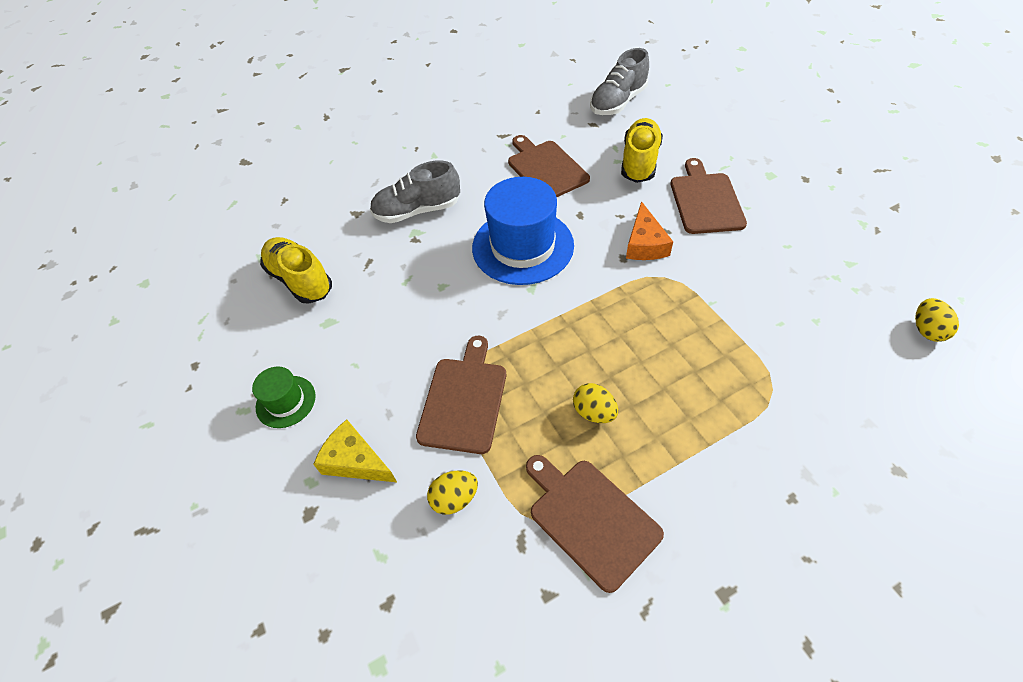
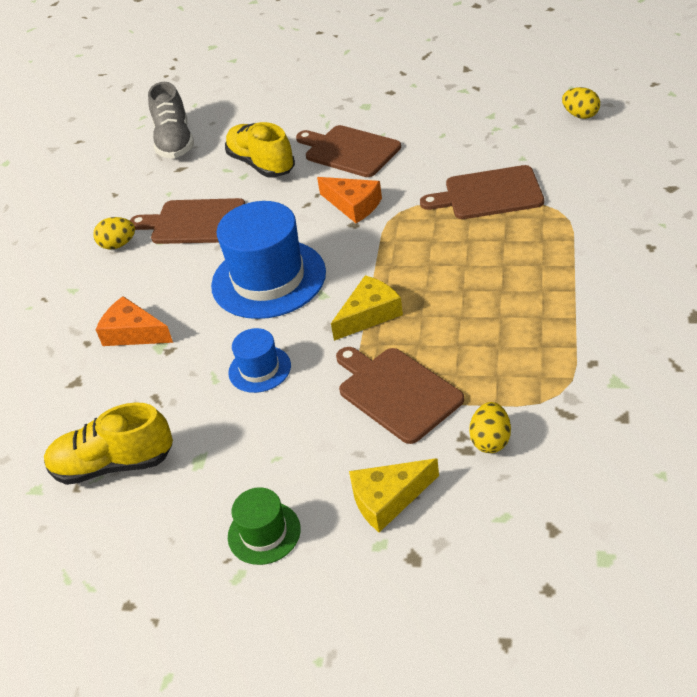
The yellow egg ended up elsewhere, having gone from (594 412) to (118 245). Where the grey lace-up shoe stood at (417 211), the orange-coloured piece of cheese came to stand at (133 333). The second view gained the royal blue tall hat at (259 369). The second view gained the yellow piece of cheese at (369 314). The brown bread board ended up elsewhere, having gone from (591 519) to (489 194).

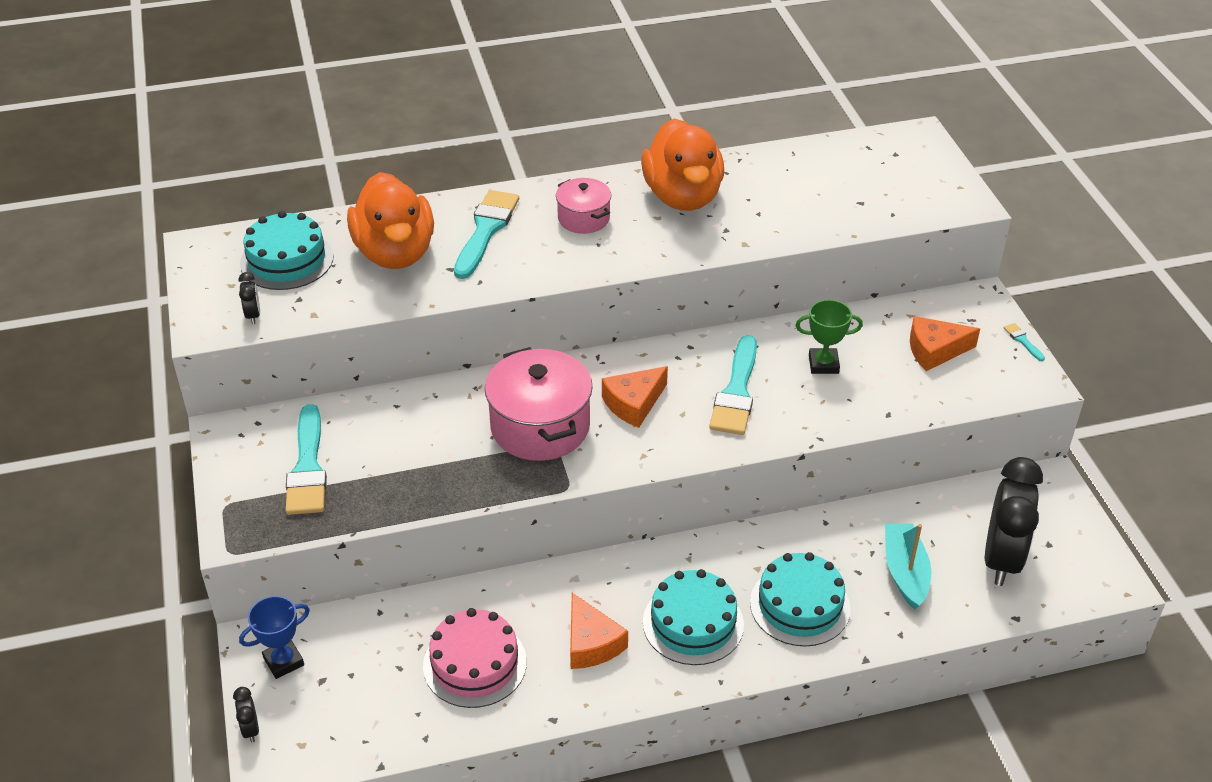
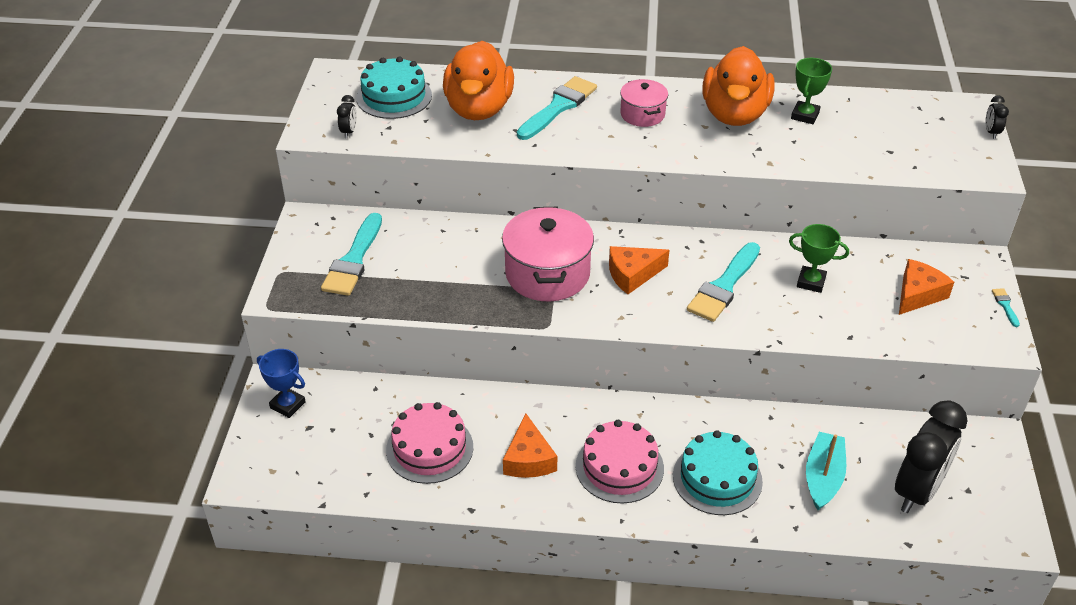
The royal blue trophy at (283 661) ended up facing another way, 45 degrees clockwise from before. What was the teal gateau at (693 623) turned into the rose-pink gateau at (619 467). The second view gained the emerald trophy at (805 115). The orange-coloured piece of cheese at (935 350) ended up facing another way, 120 degrees clockwise from before. The jet-black bedside clock ended up elsewhere, having gone from (250 729) to (991 132).

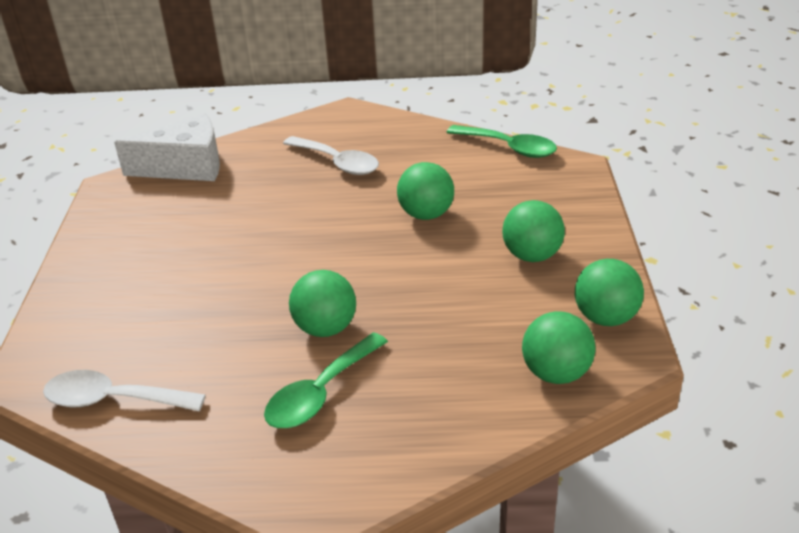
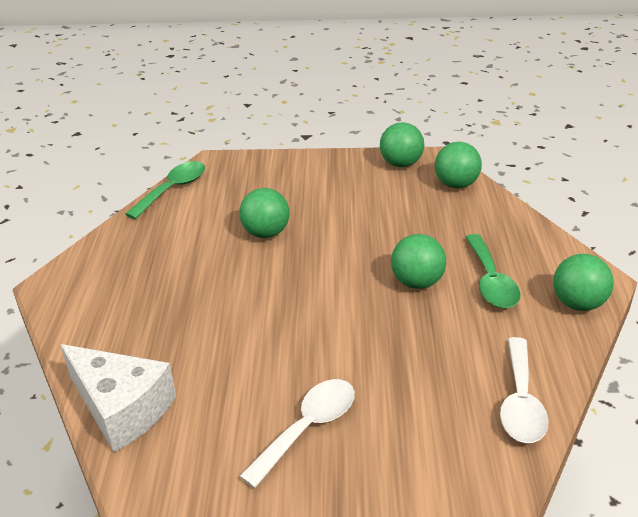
The pure white piece of cheese at (186 167) ended up facing another way, 135 degrees clockwise from before. The pure white spoon ended up elsewhere, having gone from (338 163) to (308 427). The emerald spoon at (320 393) ended up facing another way, 45 degrees clockwise from before. The emerald play ball ended up elsewhere, having gone from (532 255) to (577 303).

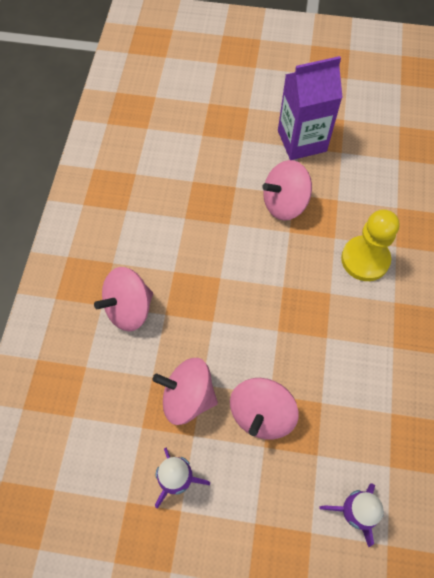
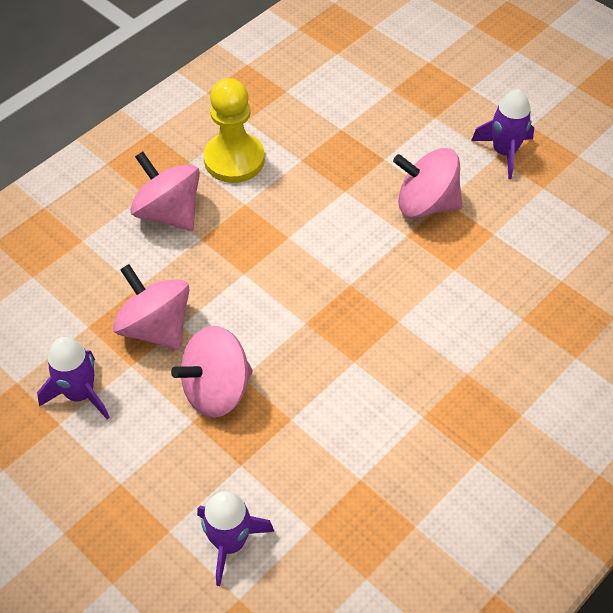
The rose-pink spinning top at (129 309) ended up facing another way, 45 degrees clockwise from before. The yellow game pawn ended up elsewhere, having gone from (365 259) to (234 159). Where the royal purple carton stood at (302 141), the royal purple spaceship came to stand at (504 152).

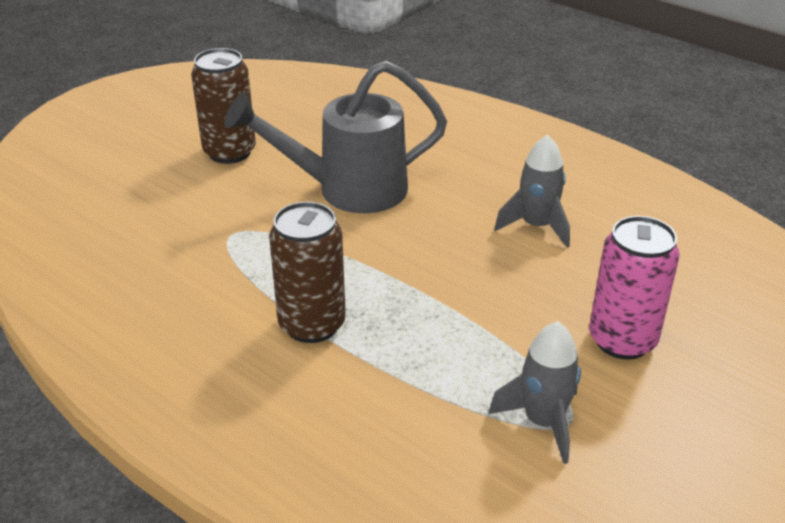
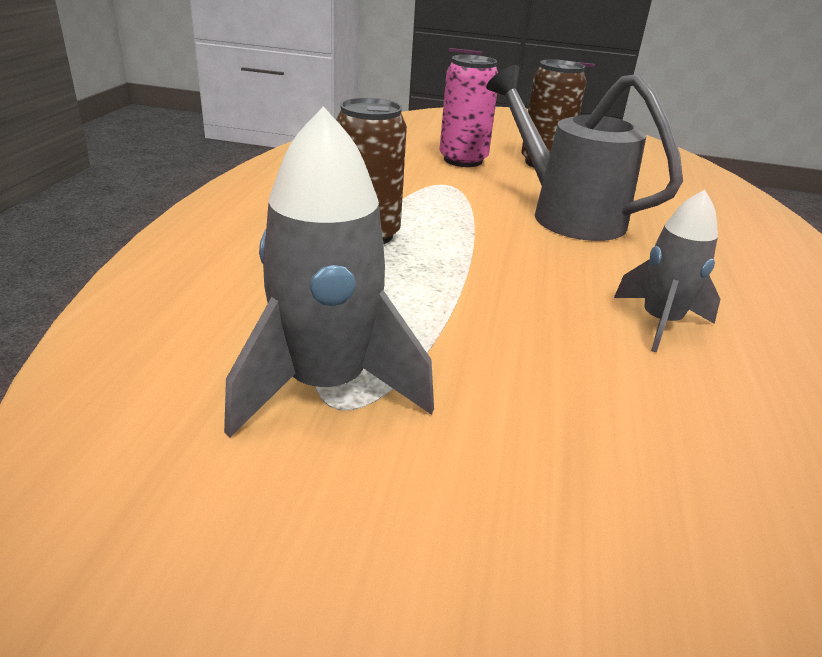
The size of the grey spaceship at (543 422) changed by a factor of 1.59. The rose-pink soda can ended up elsewhere, having gone from (622 340) to (463 160).

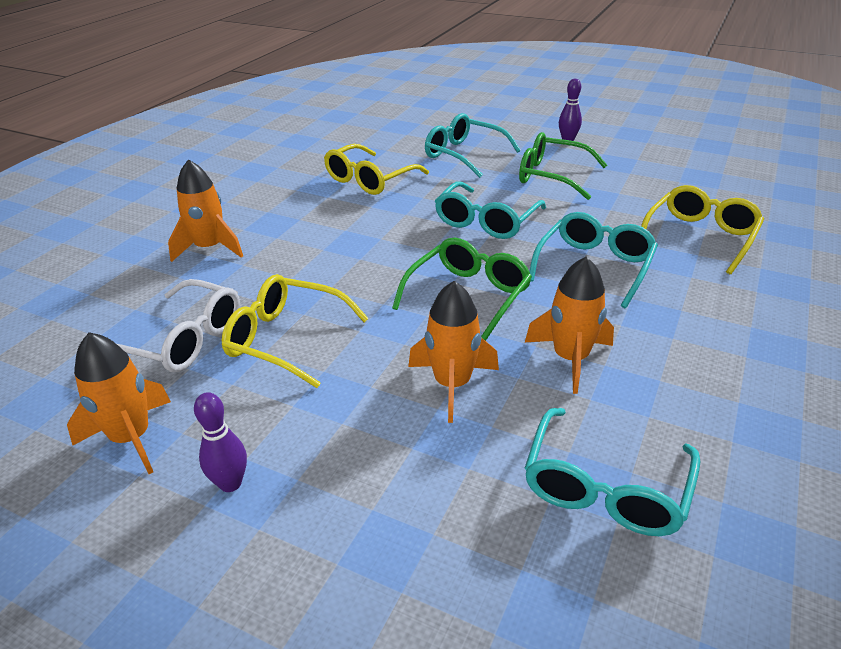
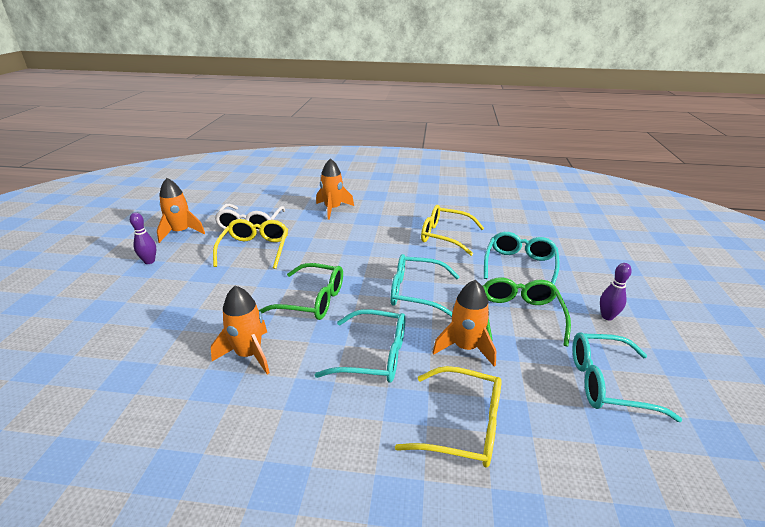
The orange-coloured spaceship ended up elsewhere, having gone from (452 384) to (465 347). The teal spectacles ended up elsewhere, having gone from (605 487) to (607 383).

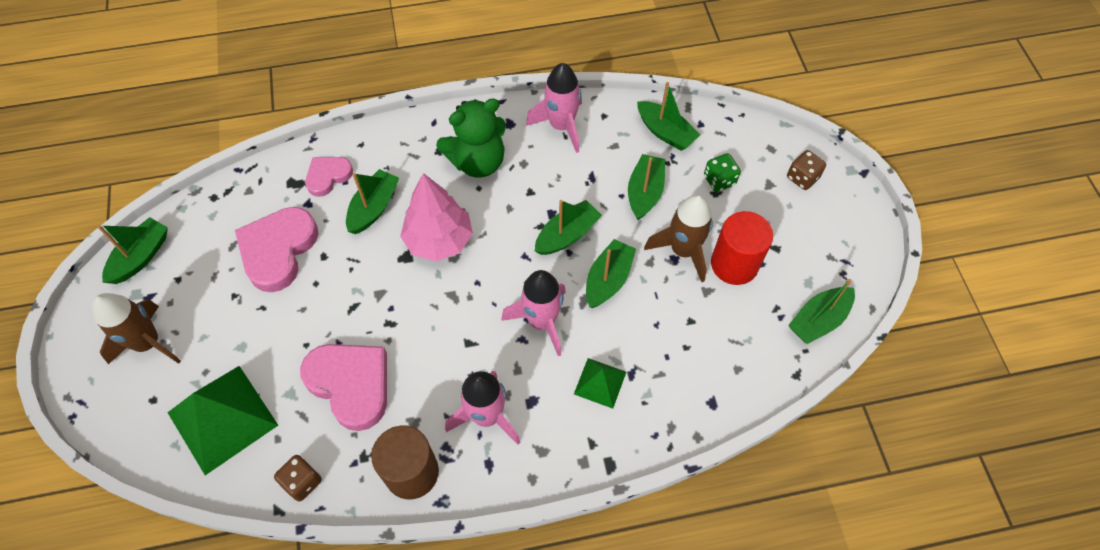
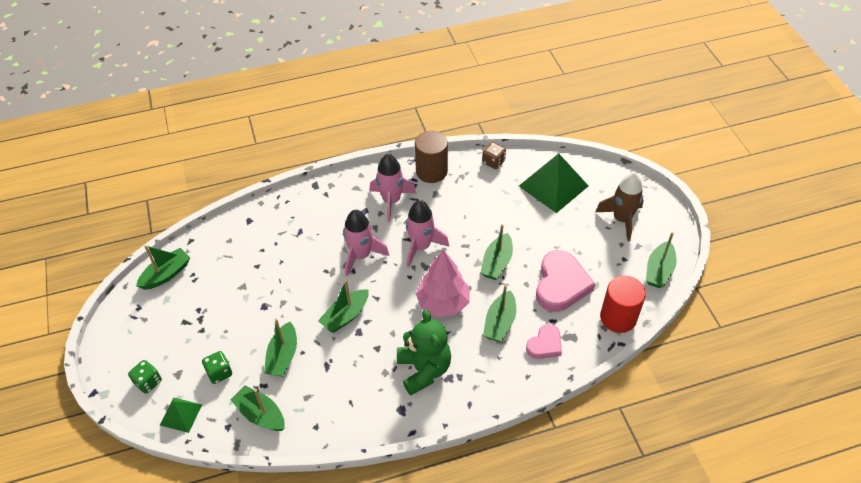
What was the brown die at (802 178) turned into the emerald die at (148 382). The emerald pyramid shape ended up elsewhere, having gone from (600 382) to (181 414). The emerald teddy bear at (477 161) ended up facing another way, 105 degrees clockwise from before. The rose-pink spaceship ended up elsewhere, having gone from (561 126) to (421 247). The emerald boat ended up elsewhere, having gone from (608 279) to (497 263). The red solid cylinder ended up elsewhere, having gone from (734 264) to (618 317). The second view lost the rose-pink love heart at (351 384). The second view lost the brown spaceship at (683 251).

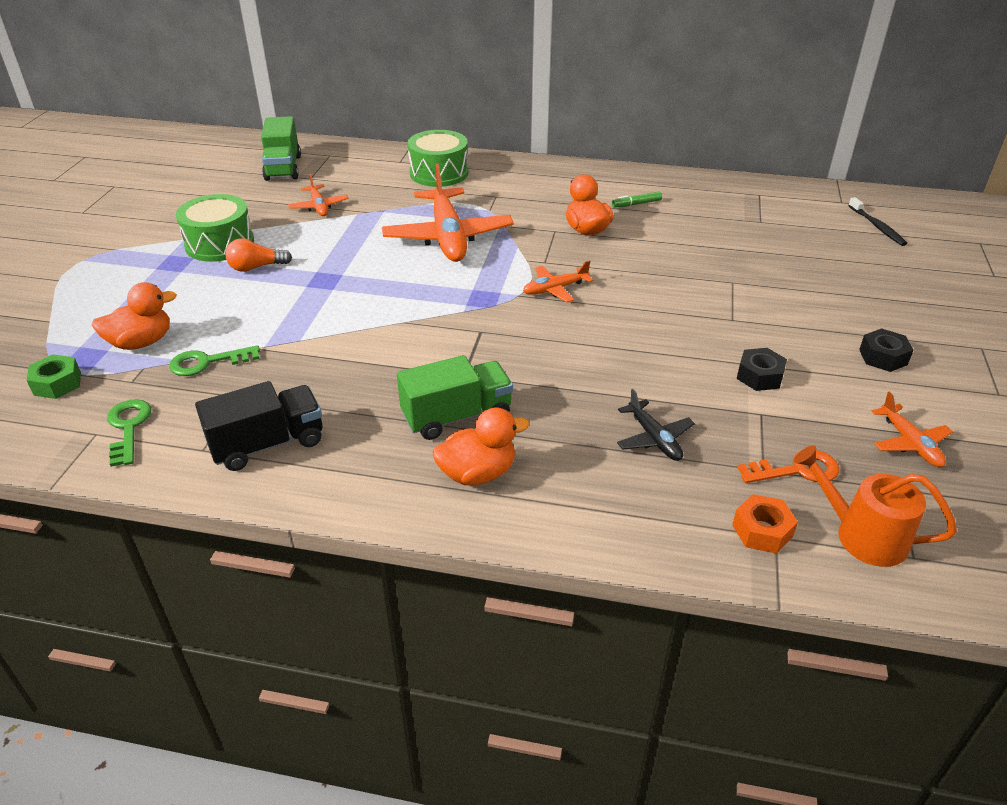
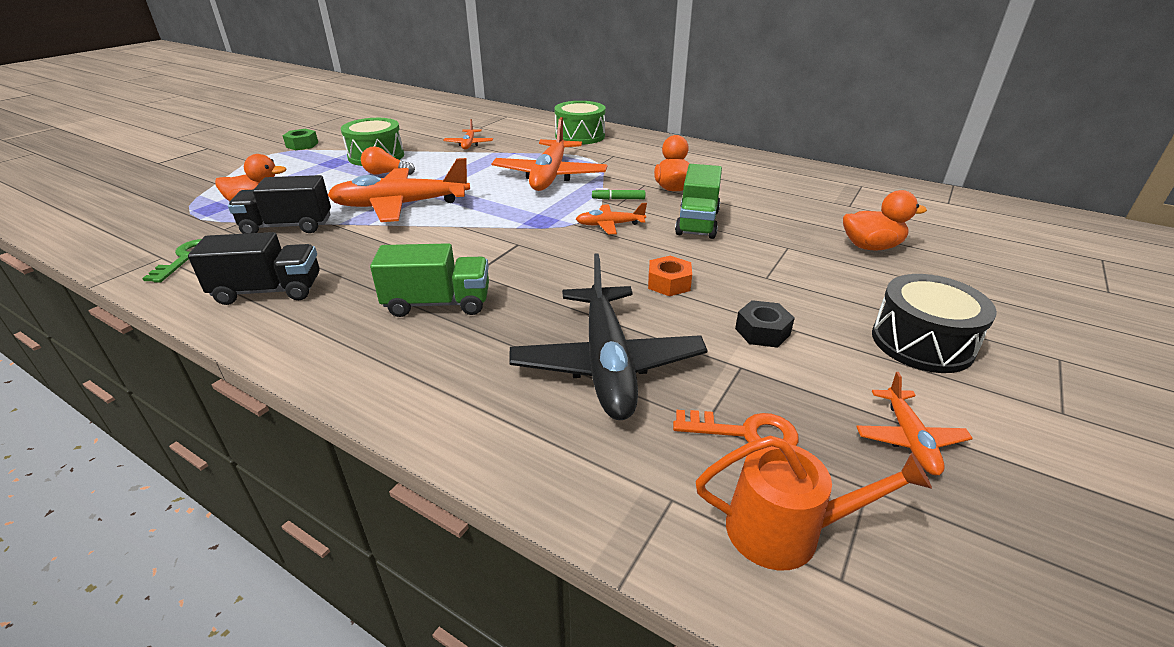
Where the emerald latchkey stood at (207 362), the jet-black truck came to stand at (288 226). The emerald hex nut ended up elsewhere, having gone from (57 383) to (302 145). The second view gained the orange-coloured aeroplane at (400 205). The size of the jet-black aeroplane at (654 438) changed by a factor of 2.07. The emerald felt pen ended up elsewhere, having gone from (636 204) to (618 199). The orange-coloured hex nut ended up elsewhere, having gone from (762 531) to (669 283). The emerald truck ended up elsewhere, having gone from (283 168) to (697 222). The orange-coloured sprinkling can at (862 535) ended up facing another way, 135 degrees clockwise from before. The orange-coloured toy duck ended up elsewhere, having gone from (477 473) to (871 247). Where the jet-black hex nut stood at (883 357), the jet-black snare drum came to stand at (921 342). The second view lost the jet-black tooth brush at (877 226).

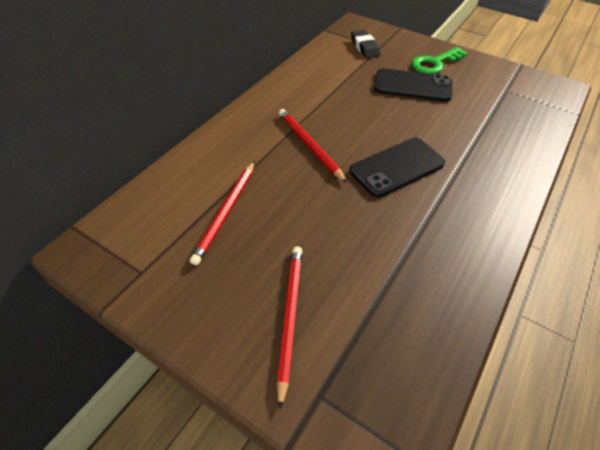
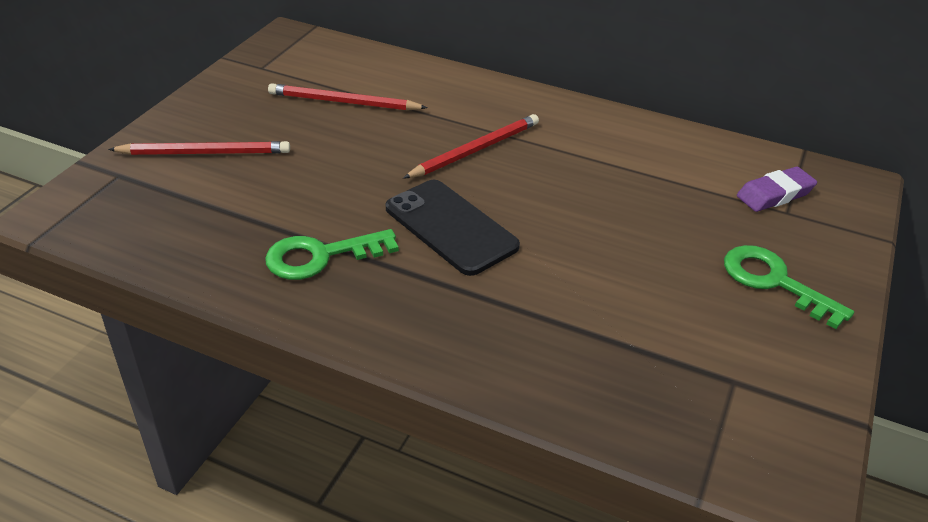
The second view gained the emerald latchkey at (321 256). What was the jet-black pencil eraser at (364 47) turned into the royal purple pencil eraser at (774 194). The second view lost the jet-black mobile phone at (412 86).

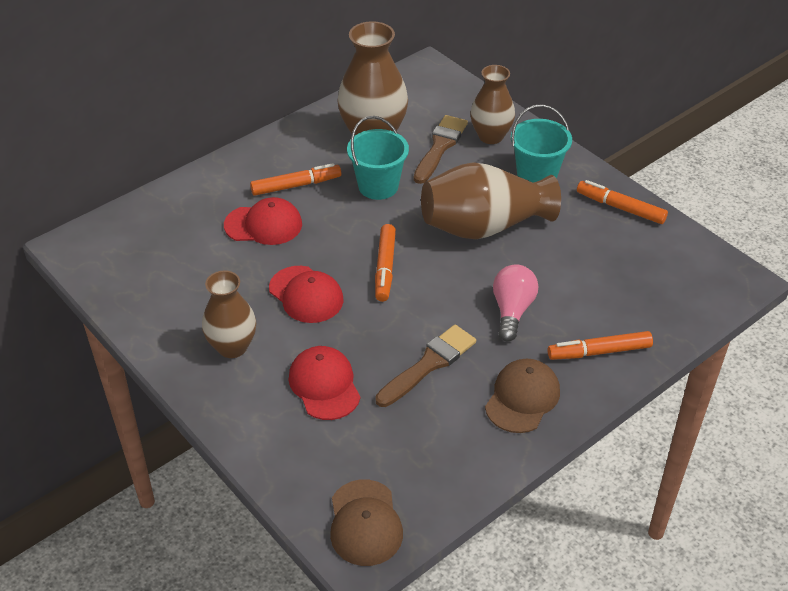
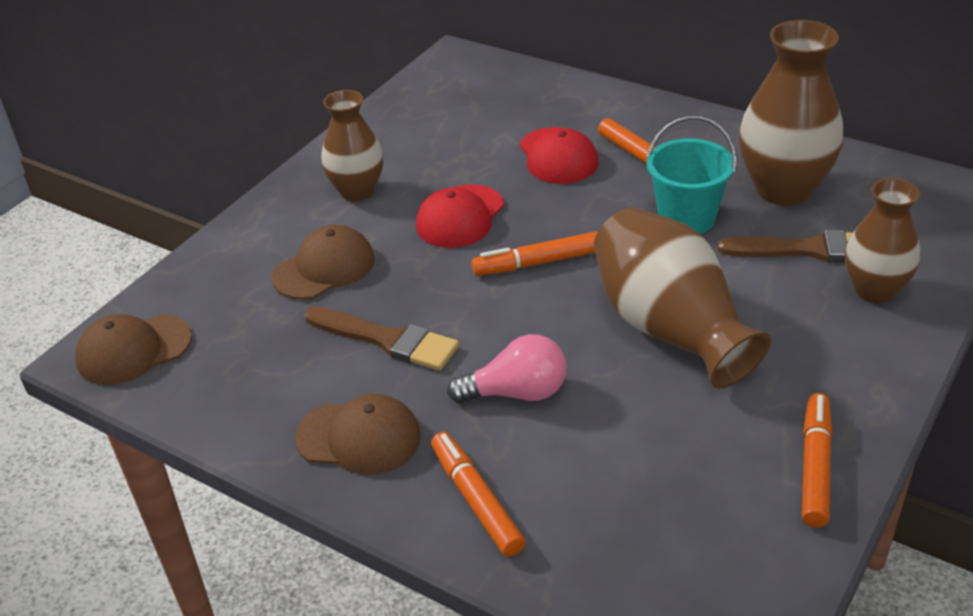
What was the red cap at (324 385) turned into the brown cap at (324 268). The second view lost the teal bucket at (537 175).

